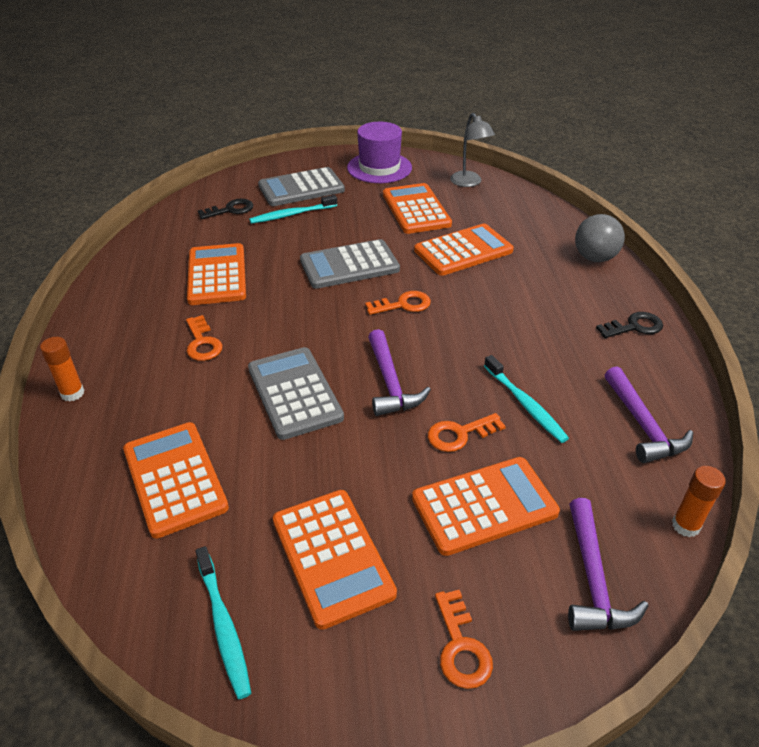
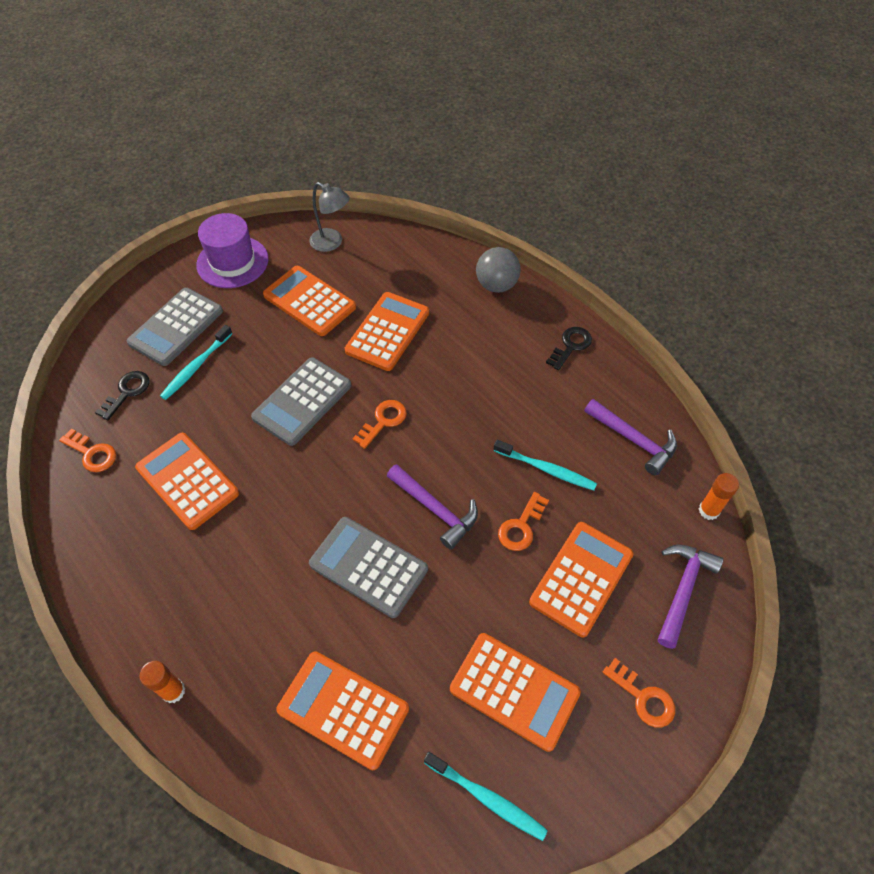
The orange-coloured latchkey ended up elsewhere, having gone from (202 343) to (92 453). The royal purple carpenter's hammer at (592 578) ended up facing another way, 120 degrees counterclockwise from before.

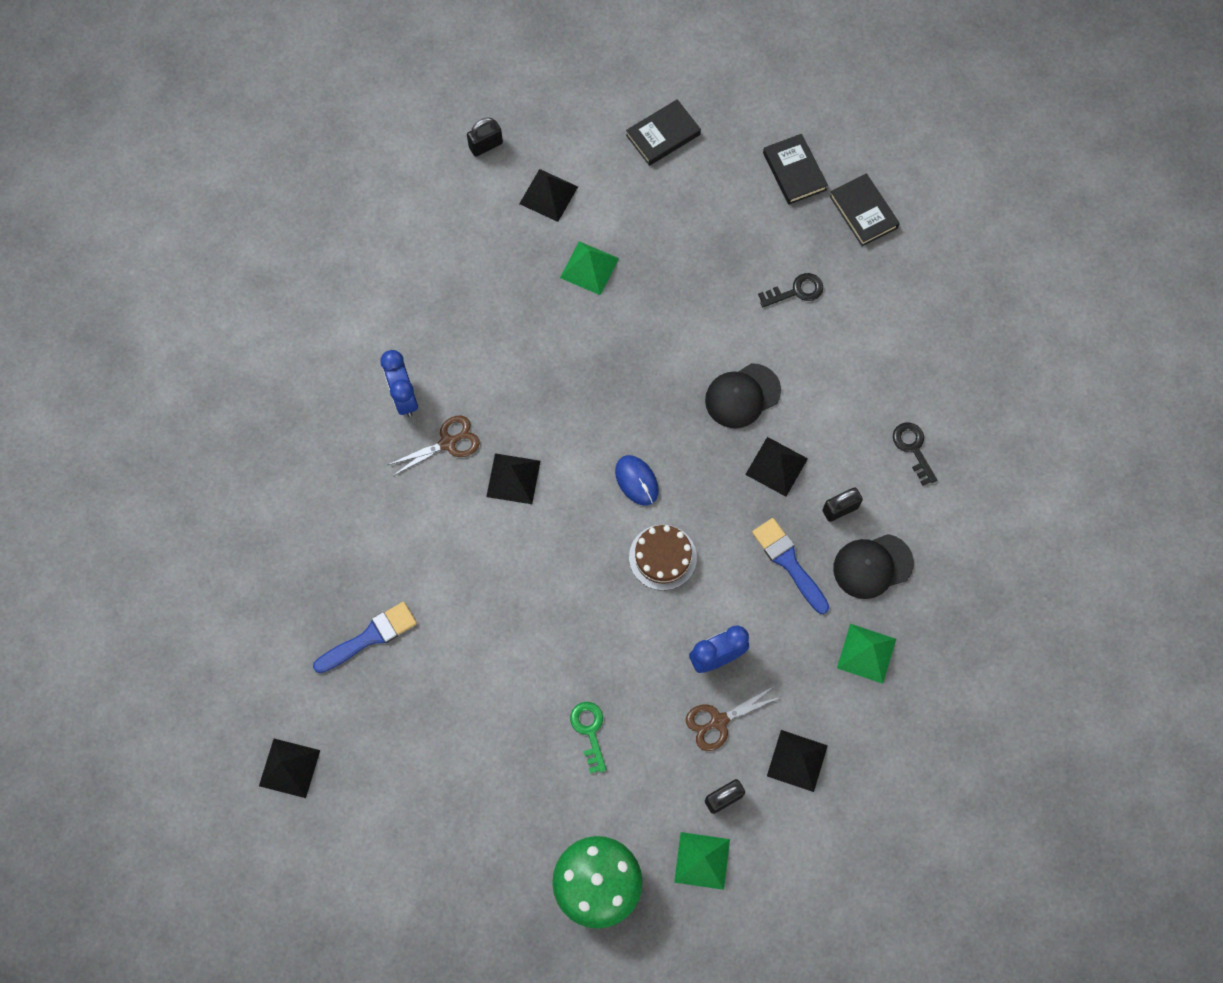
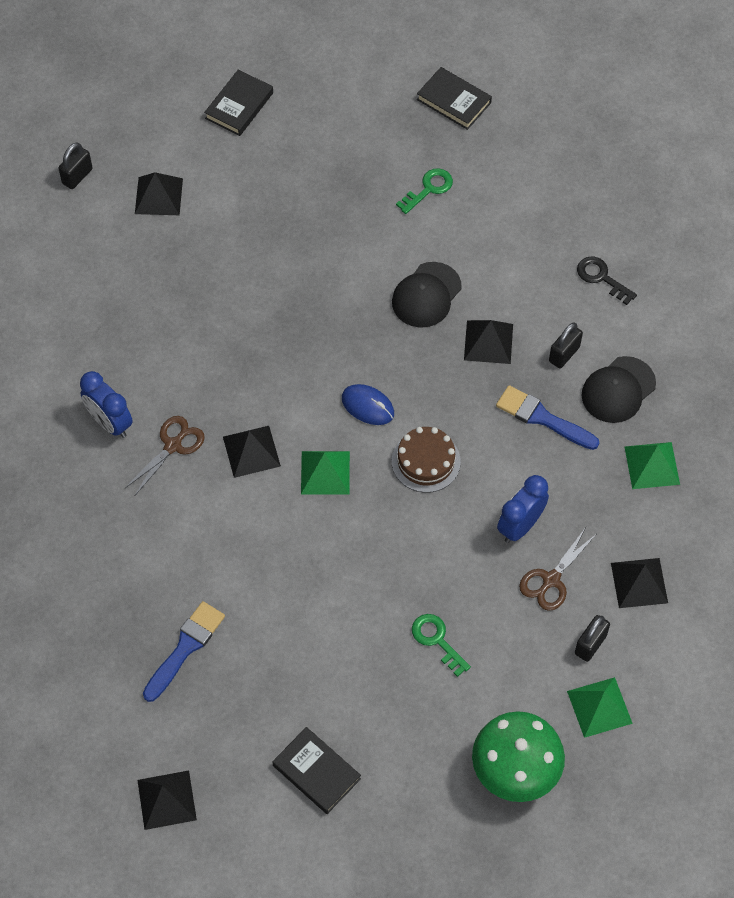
The jet-black book ended up elsewhere, having gone from (794 171) to (316 772). The emerald pyramid shape ended up elsewhere, having gone from (589 268) to (325 472). What was the jet-black latchkey at (796 291) turned into the emerald latchkey at (428 189).

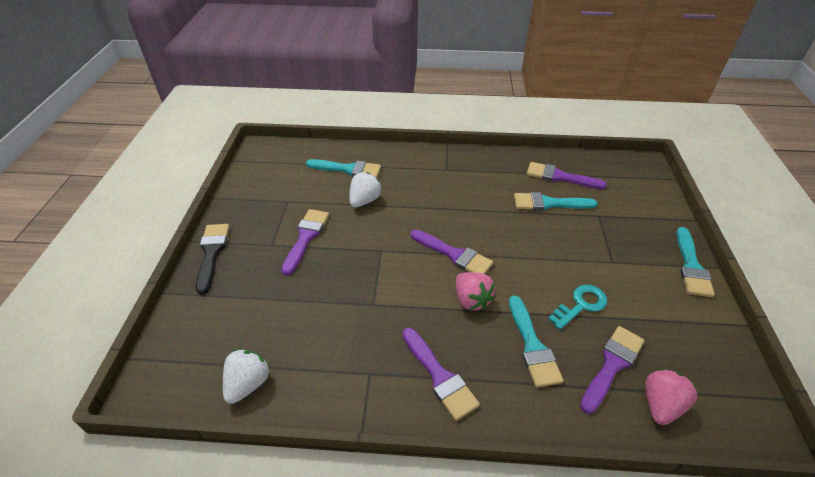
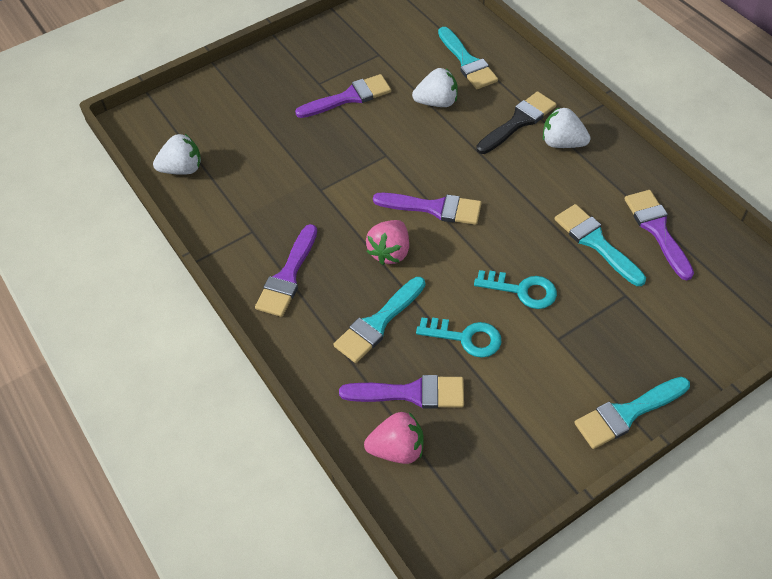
The royal purple paintbrush at (454 255) ended up facing another way, 75 degrees counterclockwise from before. The second view gained the teal latchkey at (522 290). The jet-black paintbrush ended up elsewhere, having gone from (212 253) to (518 122). The second view gained the pure white strawberry at (562 143).

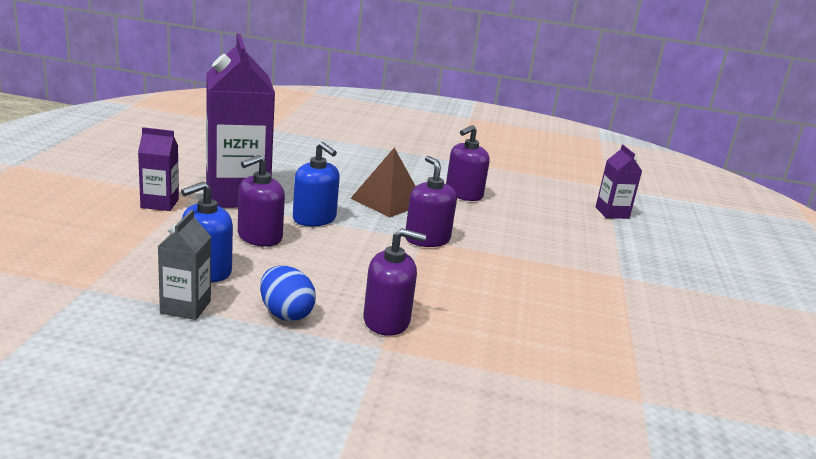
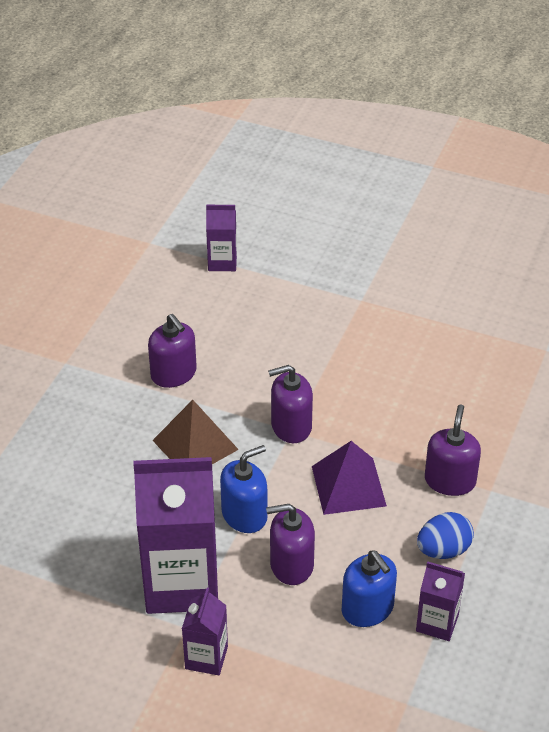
The royal purple soap dispenser at (259 237) ended up facing another way, 120 degrees clockwise from before. The second view gained the royal purple pyramid shape at (348 485). What was the grey carton at (185 307) turned into the royal purple carton at (437 623).

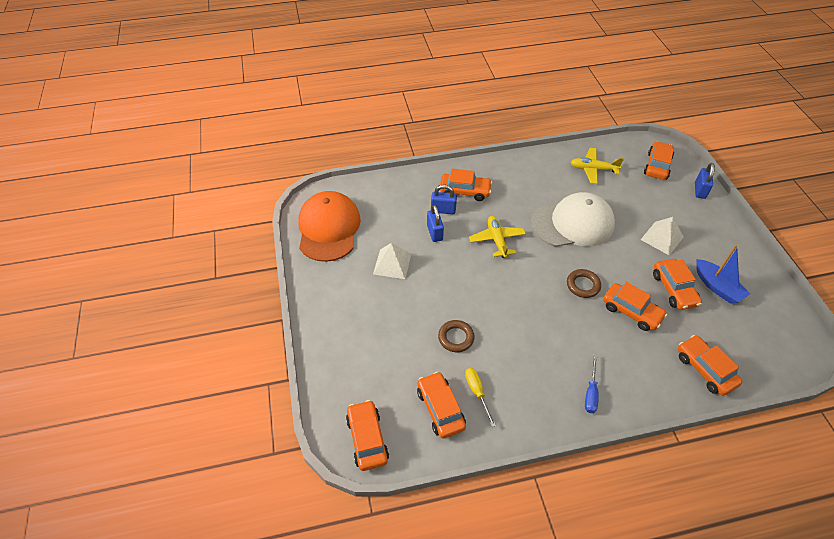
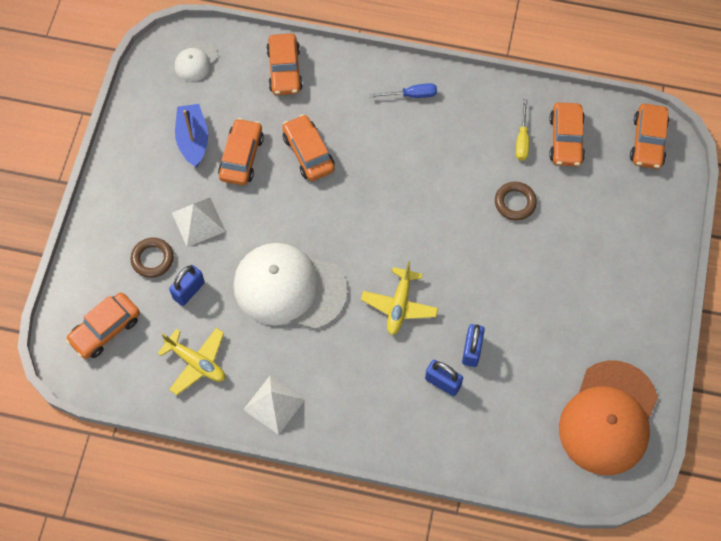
The brown torus ended up elsewhere, having gone from (583 285) to (152 259). The royal blue small lock ended up elsewhere, having gone from (700 190) to (189 290). The second view gained the pure white cap at (196 61). The pure white pyramid shape ended up elsewhere, having gone from (392 264) to (274 404). The royal blue screwdriver at (591 392) ended up facing another way, 45 degrees clockwise from before. The second view lost the orange-coloured car at (465 191).

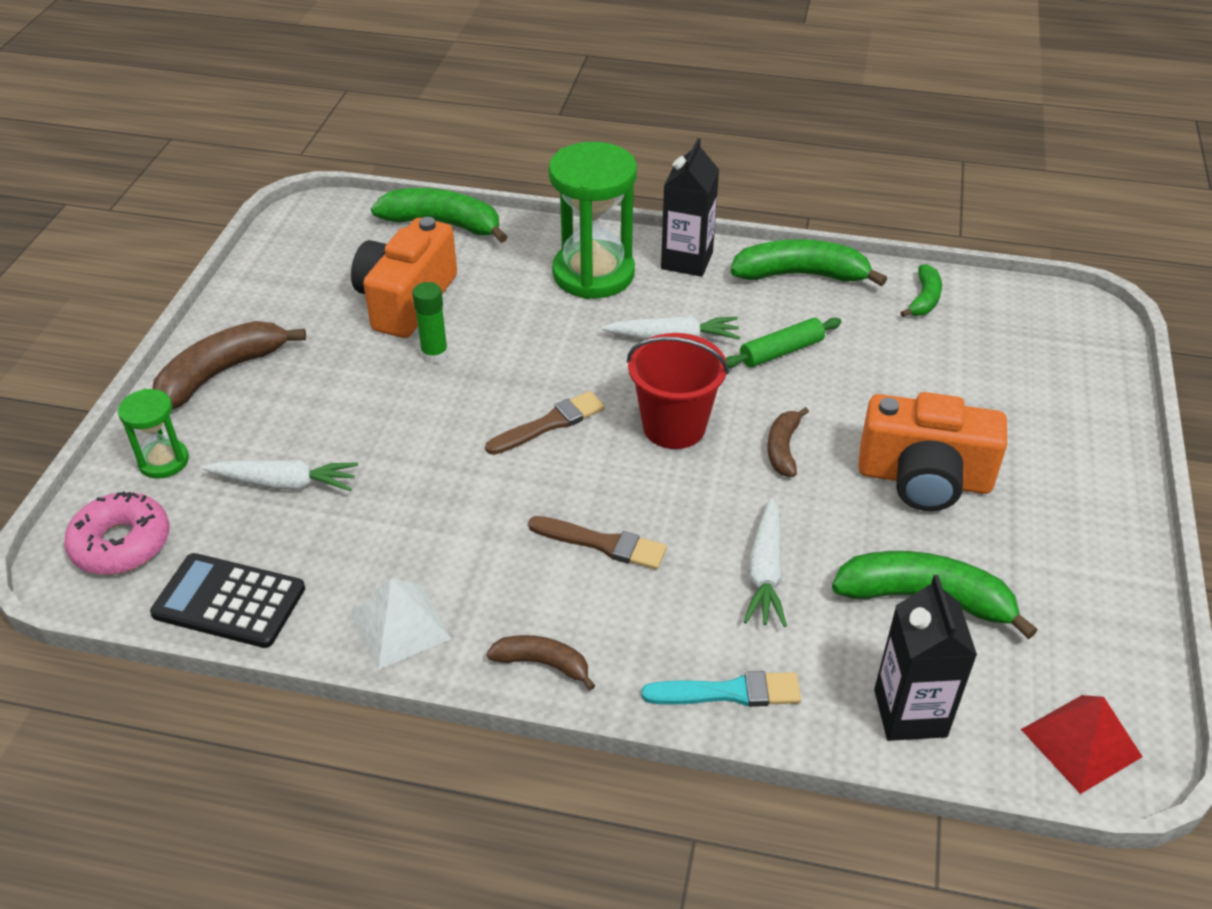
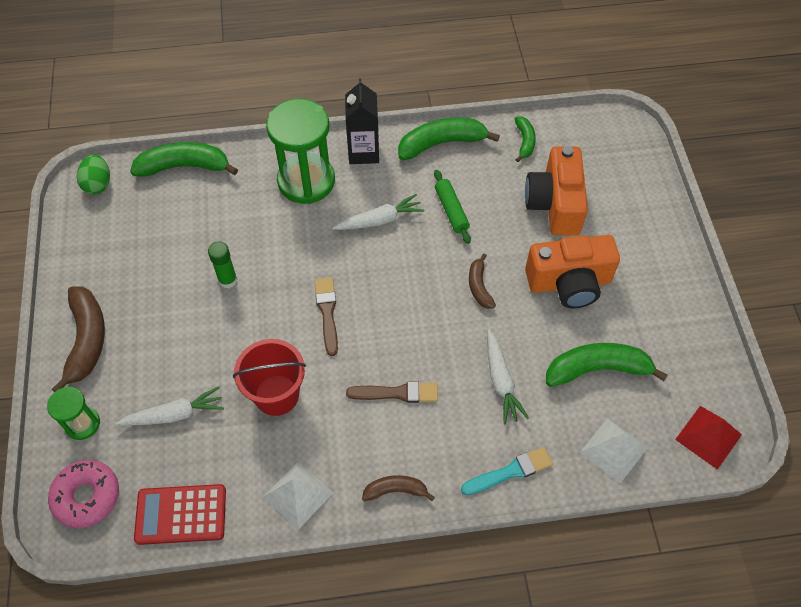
The brown banana at (221 373) ended up facing another way, 150 degrees clockwise from before. The second view gained the emerald egg at (98 184). What was the jet-black adding machine at (229 601) turned into the red adding machine at (181 514). The red bucket ended up elsewhere, having gone from (674 427) to (276 395). The brown paintbrush at (549 424) ended up facing another way, 45 degrees counterclockwise from before. The emerald dough roller at (781 351) ended up facing another way, 60 degrees counterclockwise from before. The orange-coloured photo camera ended up elsewhere, having gone from (406 300) to (554 204). Where the jet-black carton stood at (910 713), the pure white pyramid shape came to stand at (613 450).

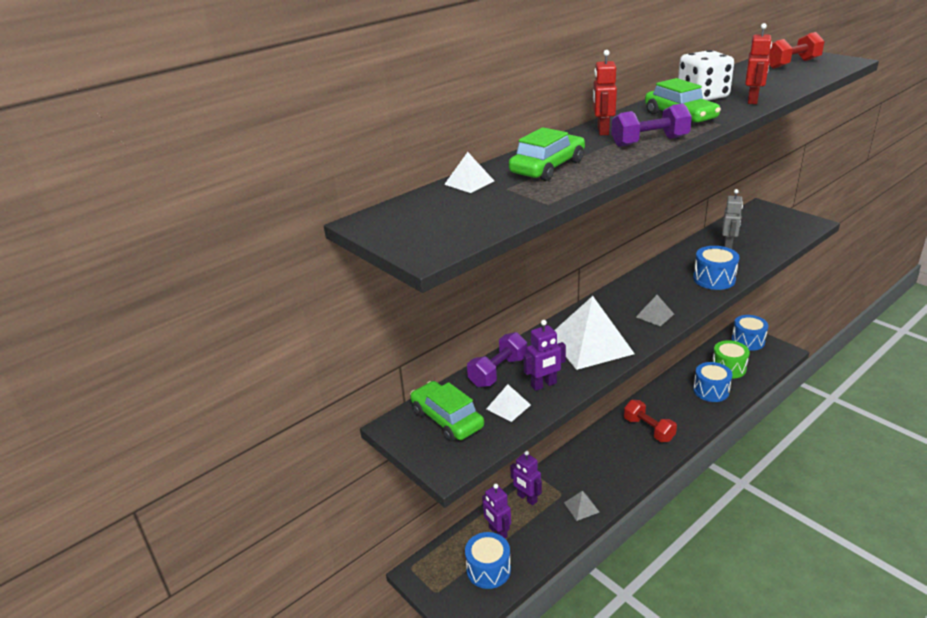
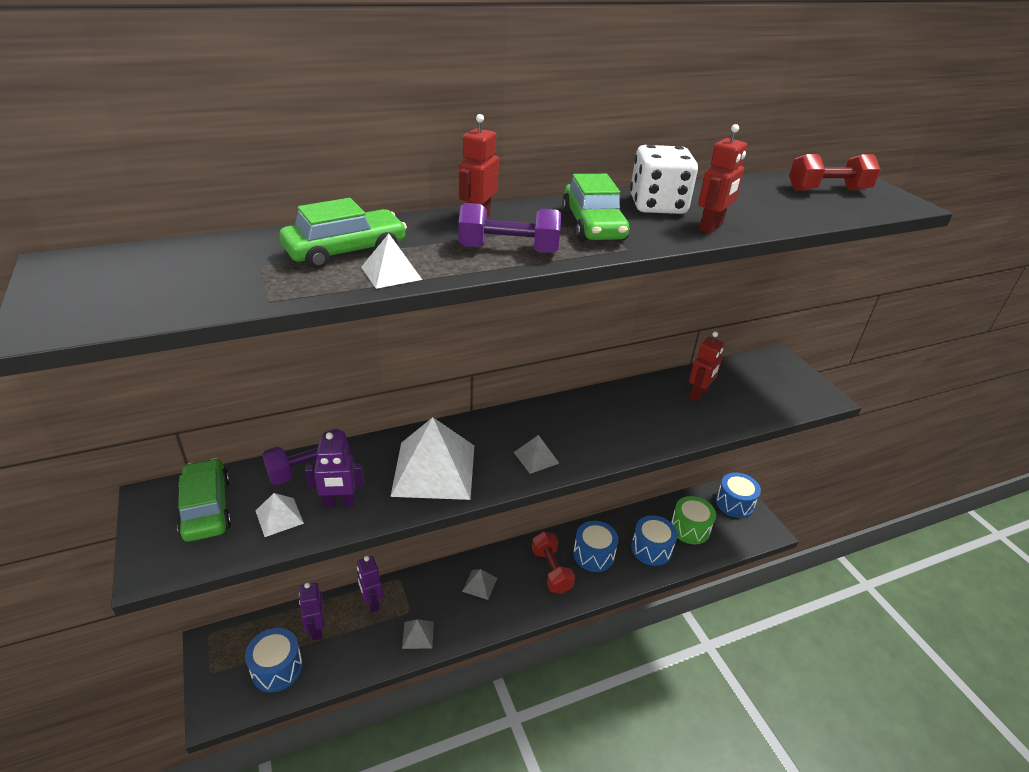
The pure white pyramid shape ended up elsewhere, having gone from (469 182) to (391 273). The second view gained the grey pyramid shape at (479 584). The royal blue snare drum ended up elsewhere, having gone from (714 279) to (593 555). What was the grey robot at (728 245) turned into the red robot at (699 394).

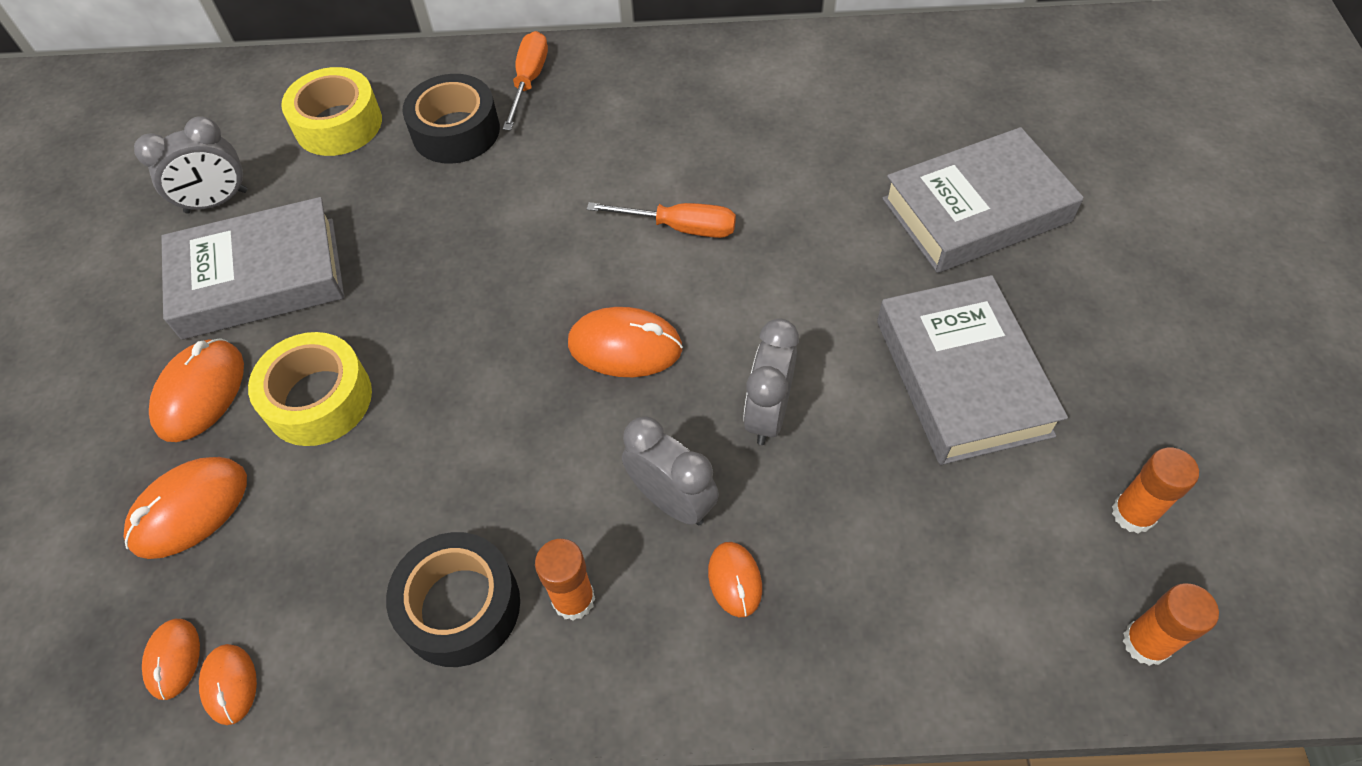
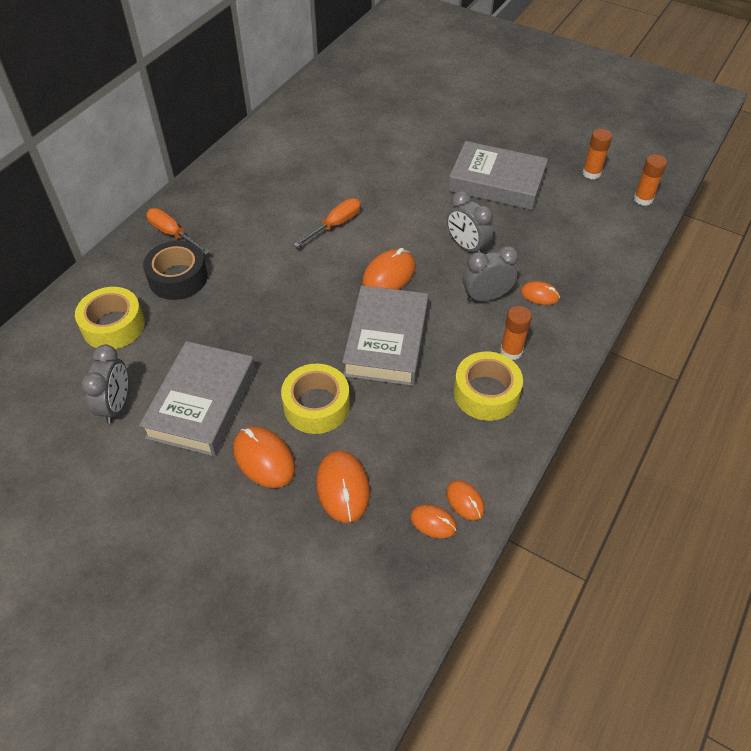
The grey book ended up elsewhere, having gone from (976 210) to (386 341). The orange-coloured mouse at (230 684) ended up facing another way, 45 degrees clockwise from before. What was the jet-black sticky tape at (460 606) turned into the yellow sticky tape at (486 393).

